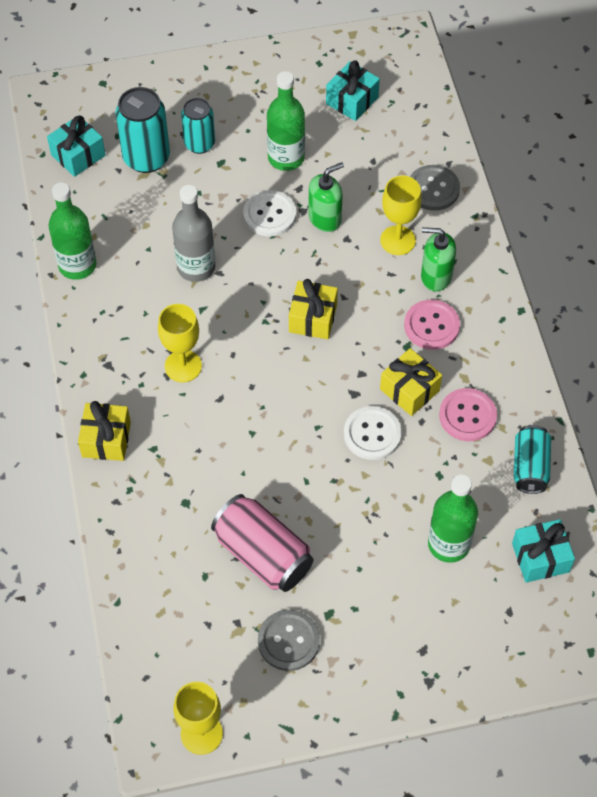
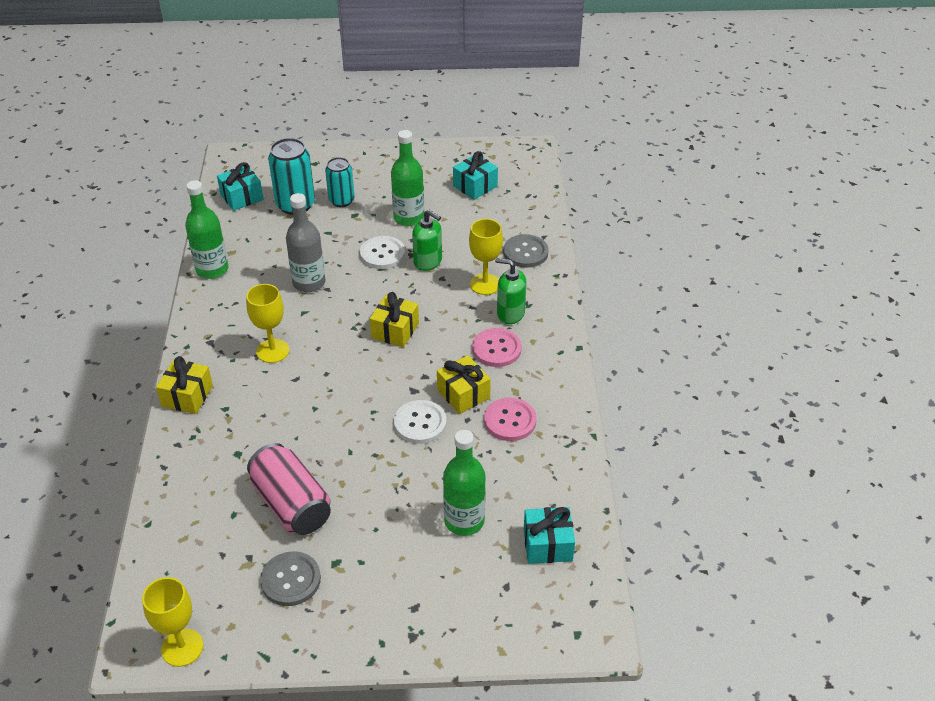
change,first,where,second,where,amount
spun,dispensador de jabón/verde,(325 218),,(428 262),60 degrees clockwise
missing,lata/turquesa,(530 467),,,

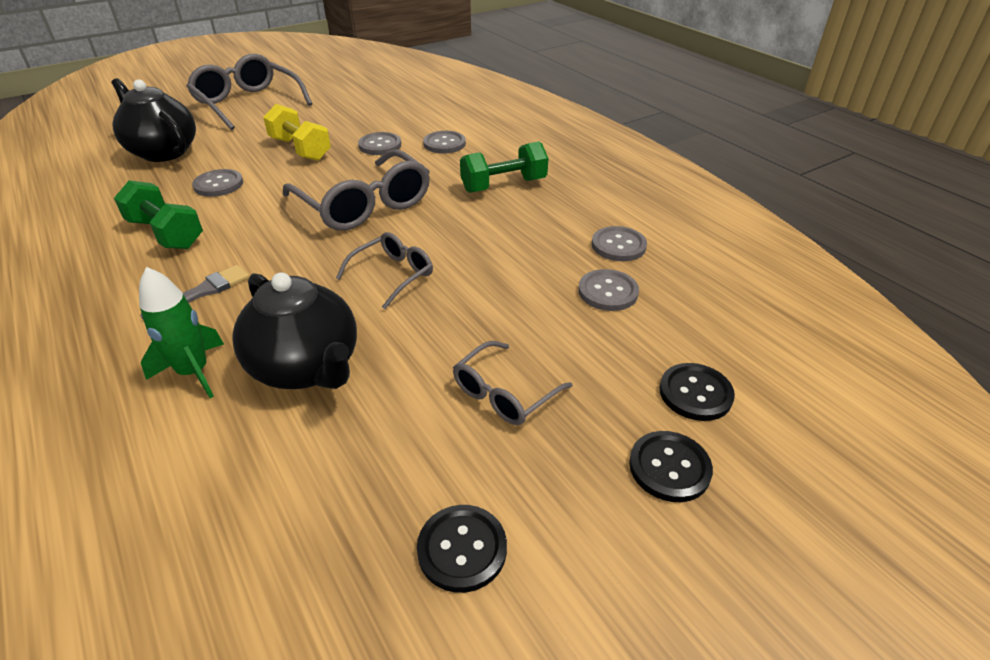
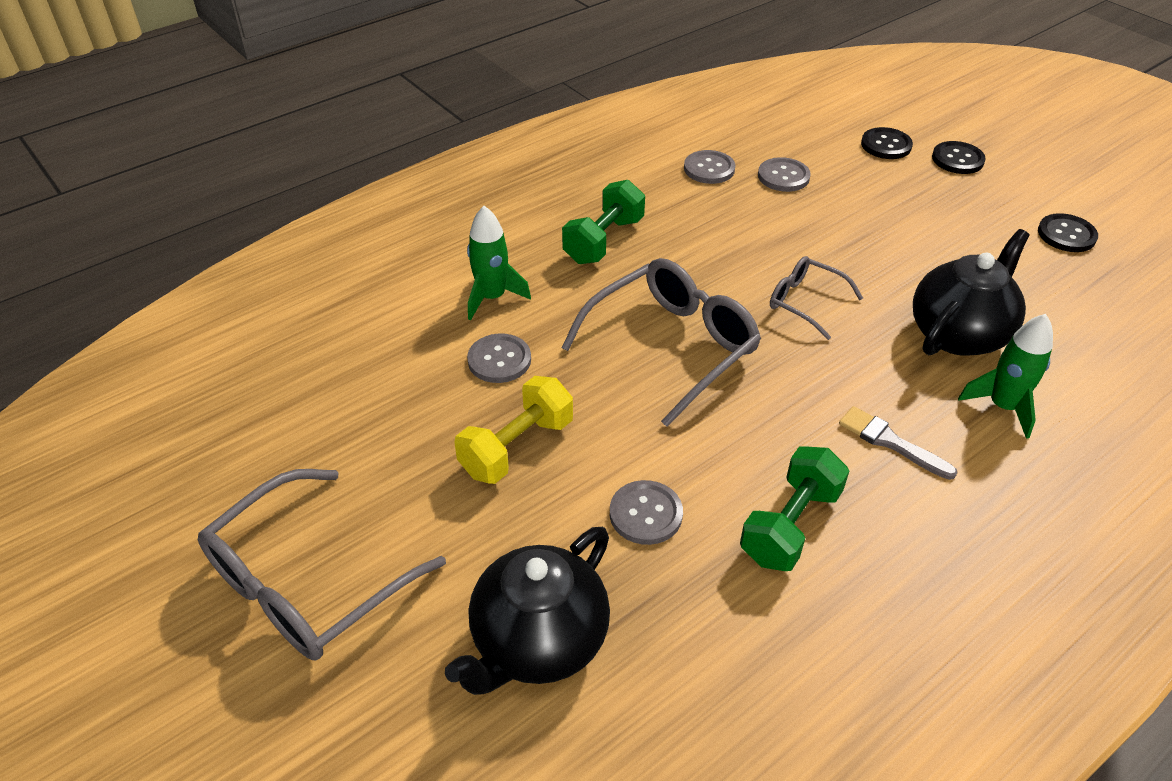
change,first,where,second,where,amount
exchanged,botón/gris,(444 144),cohete/verde,(492 297),
missing,gafas/gris,(504 394),,,
spun,mancuerna/verde,(503 185),,(603 241),60 degrees clockwise

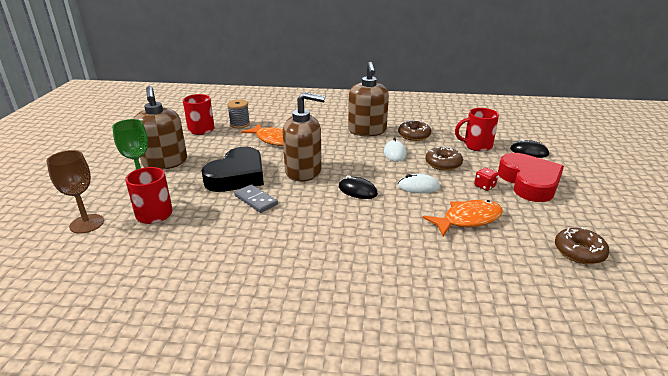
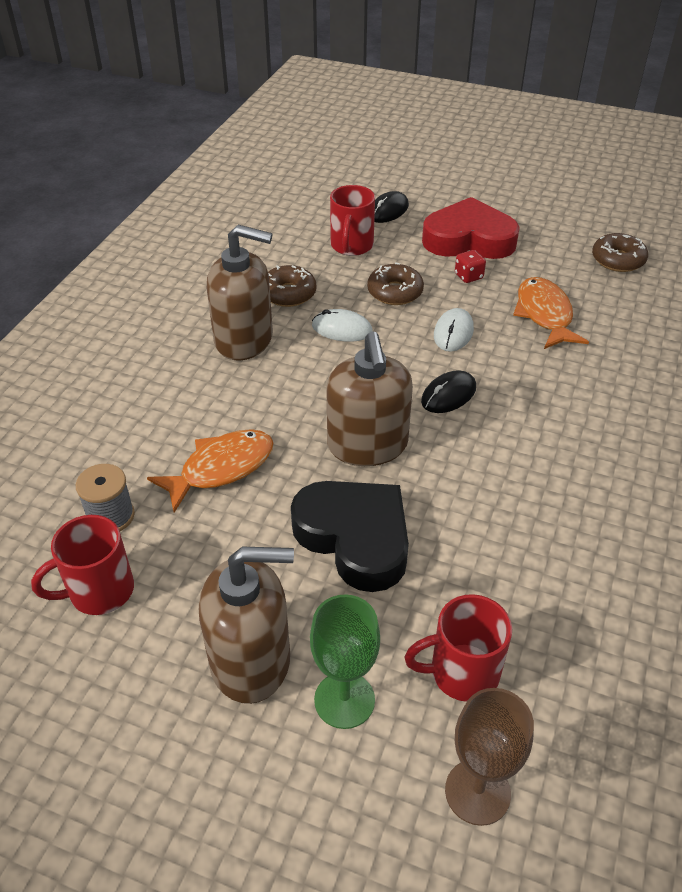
change,first,where,second,where,amount
missing,ficha de dominó/gris,(255 200),,,
spun,dispensador de jabón/marrón,(303 171),,(367 445),150 degrees clockwise

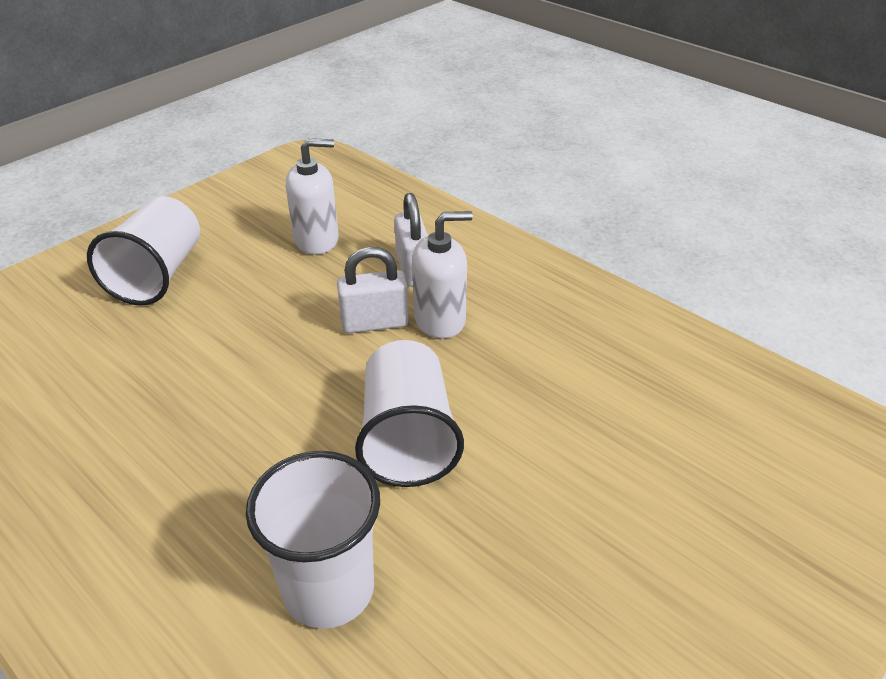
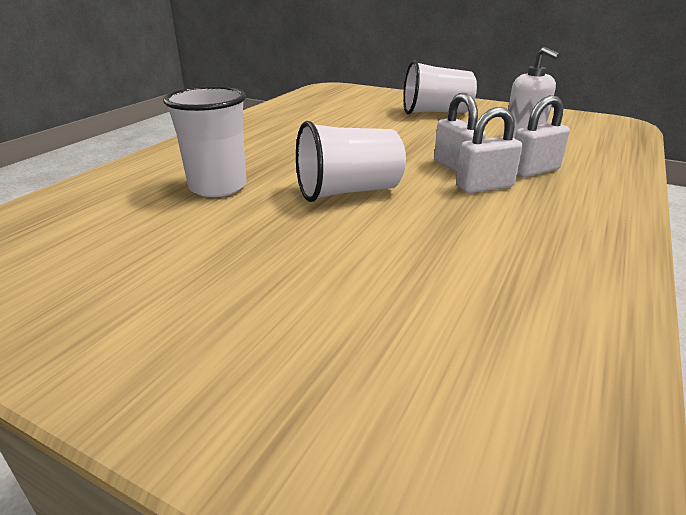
change,first,where,second,where,amount
exchanged,dispensador de jabón/blanco,(440 320),candado/blanco,(484 187),

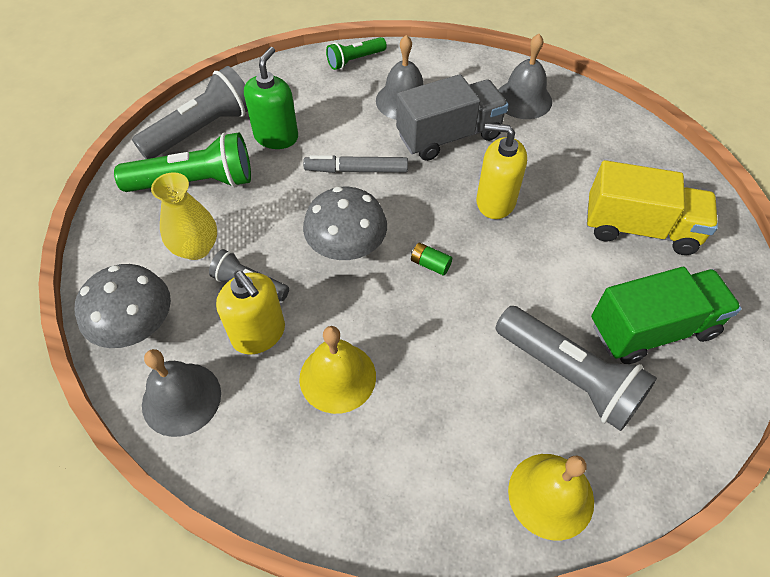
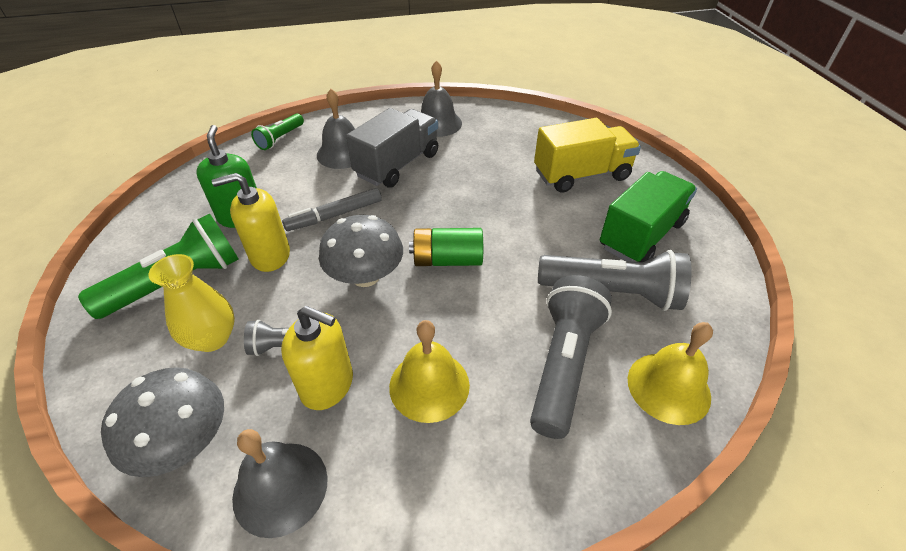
change,first,where,second,where,amount
relocated,lámpara de mano/gris,(202 130),,(563 363),
size,pila/verde,(430 264),,(447 260),x1.91
relocated,dispensador de jabón/amarillo,(495 201),,(270 255),

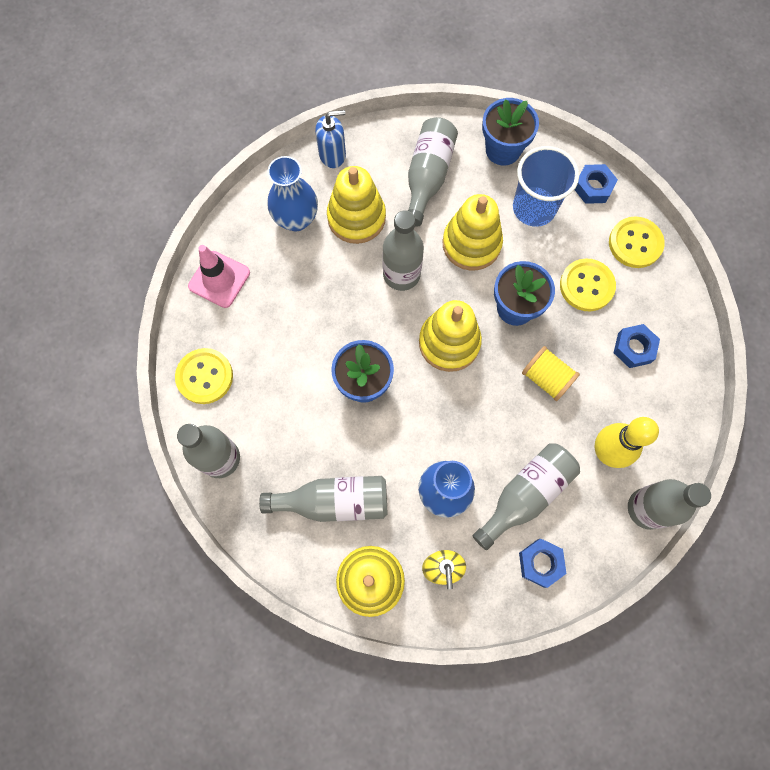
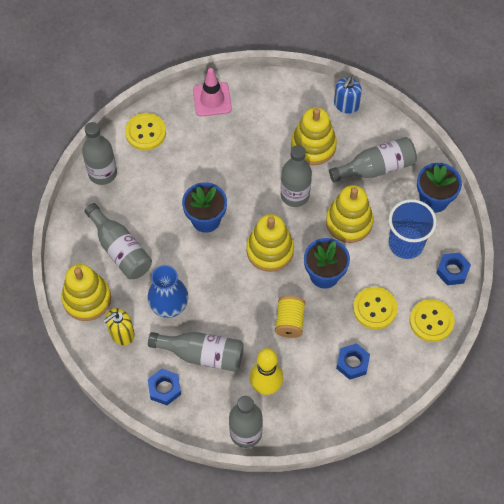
change,first,where,second,where,amount
missing,florero/azul,(296 219),,,
spun,dispensador de jabón/azul,(332 154),,(346 105),75 degrees clockwise

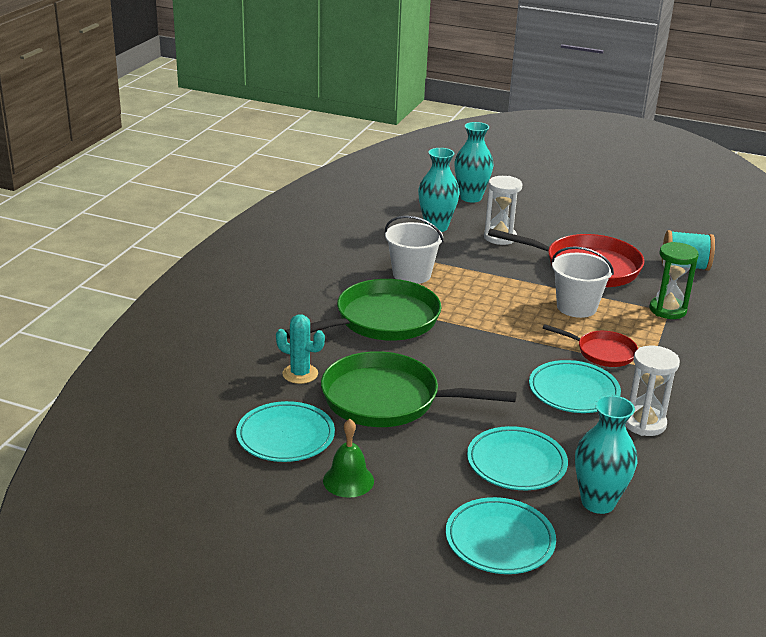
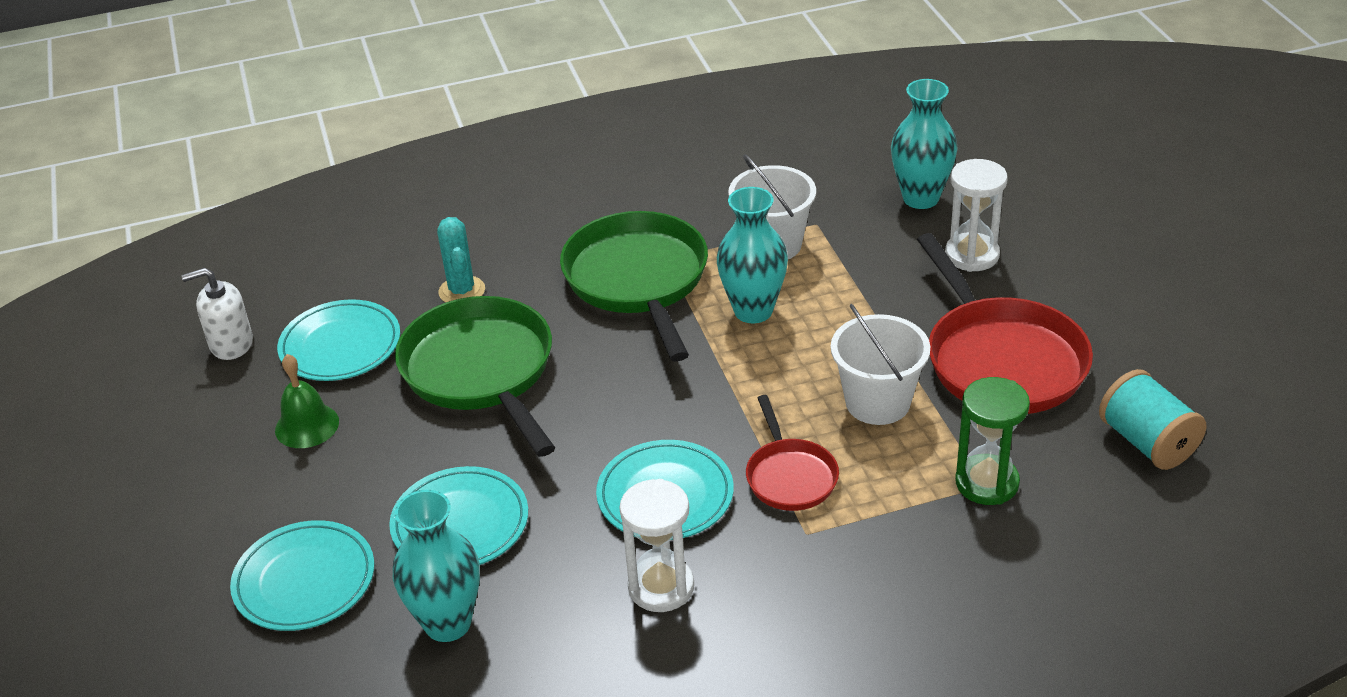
change,first,where,second,where,amount
spun,sartén/verde,(381 320),,(638 281),120 degrees counterclockwise
relocated,florero/turquesa,(471 198),,(753 311),
appeared,,,dispensador de jabón/blanco,(231 344),

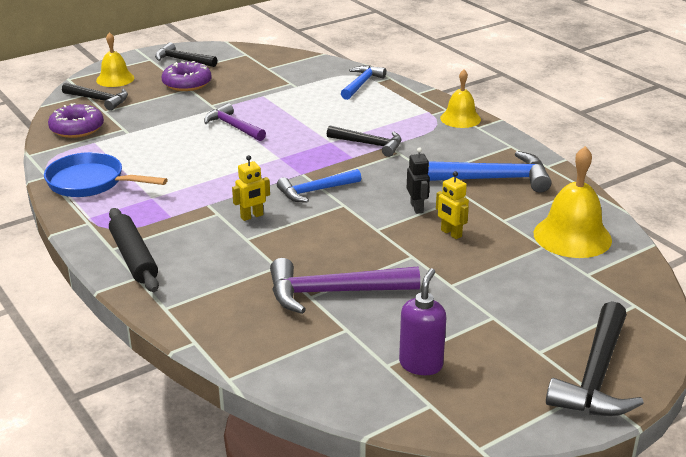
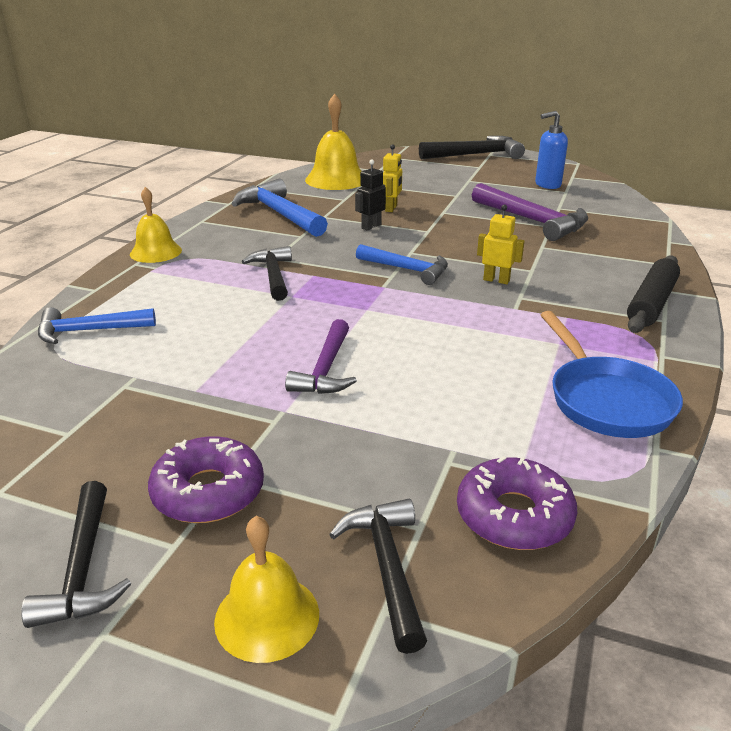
change,first,where,second,where,amount
colour,dispensador de jabón/morado,(421 364),dispensador de jabón/azul,(547 185),

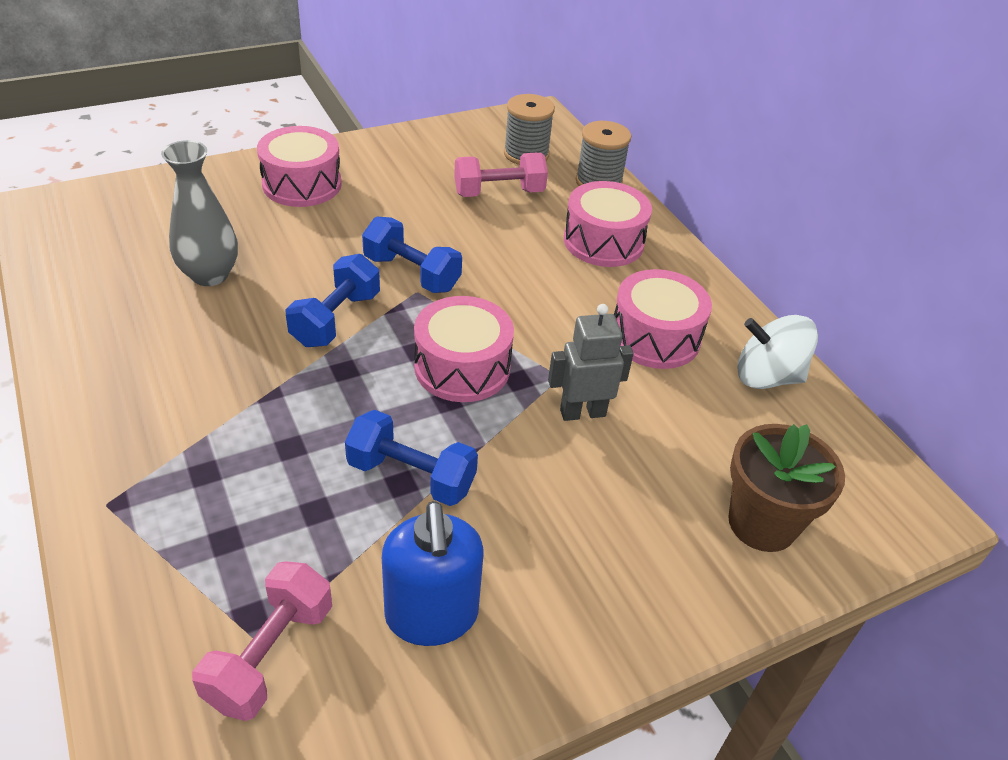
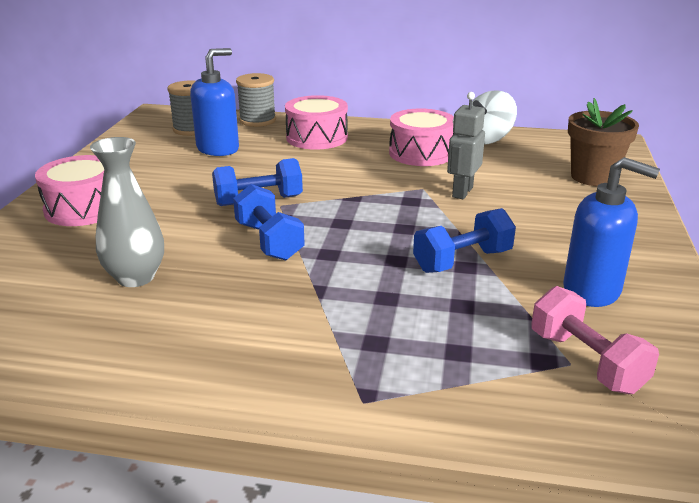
change,first,where,second,where,amount
missing,tambor/rosa,(462 367),,,
exchanged,mancuerna/rosa,(499 193),dispensador de jabón/azul,(218 149),

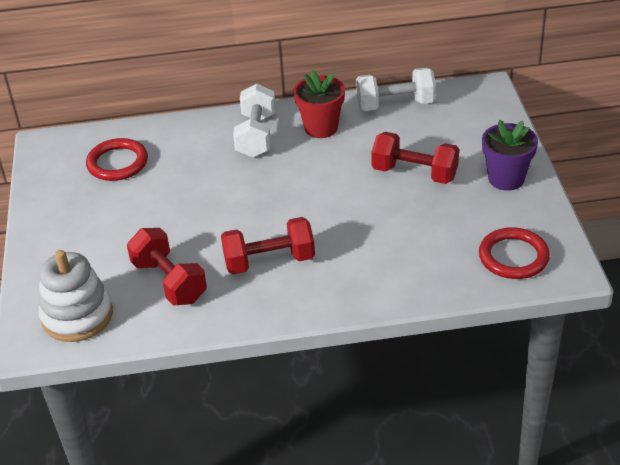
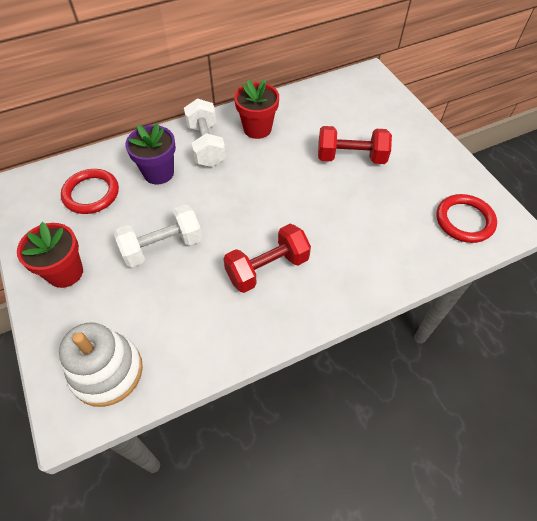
change,first,where,second,where,amount
missing,mancuerna/rojo,(169 281),,,
relocated,mancuerna/blanco,(395 105),,(162 246),
relocated,maceta/morado,(506 179),,(158 173),
appeared,,,maceta/rojo,(65 272),

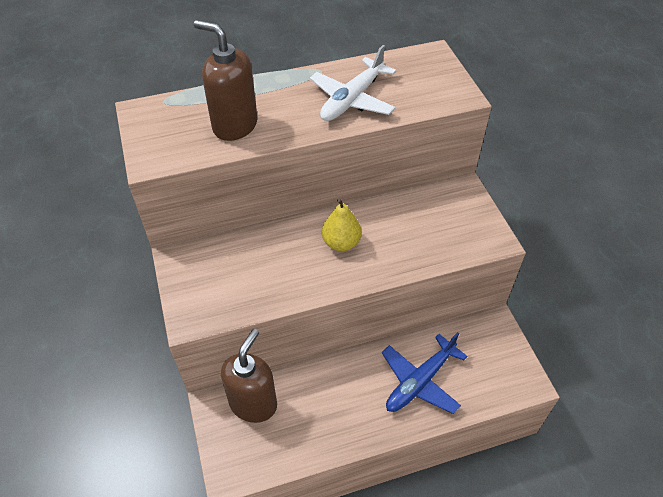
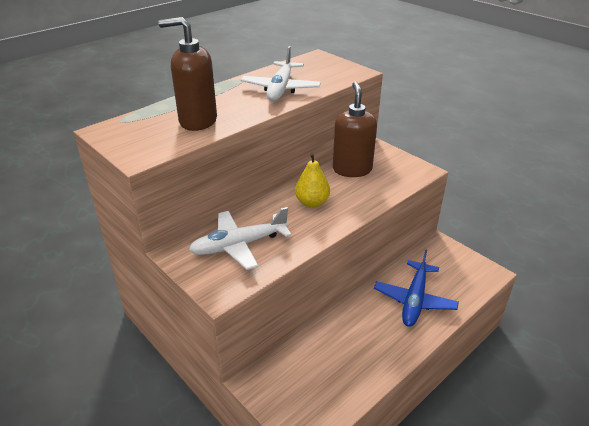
change,first,where,second,where,amount
relocated,dispensador de jabón/marrón,(253 404),,(352 169),
appeared,,,avión/blanco,(239 245),

